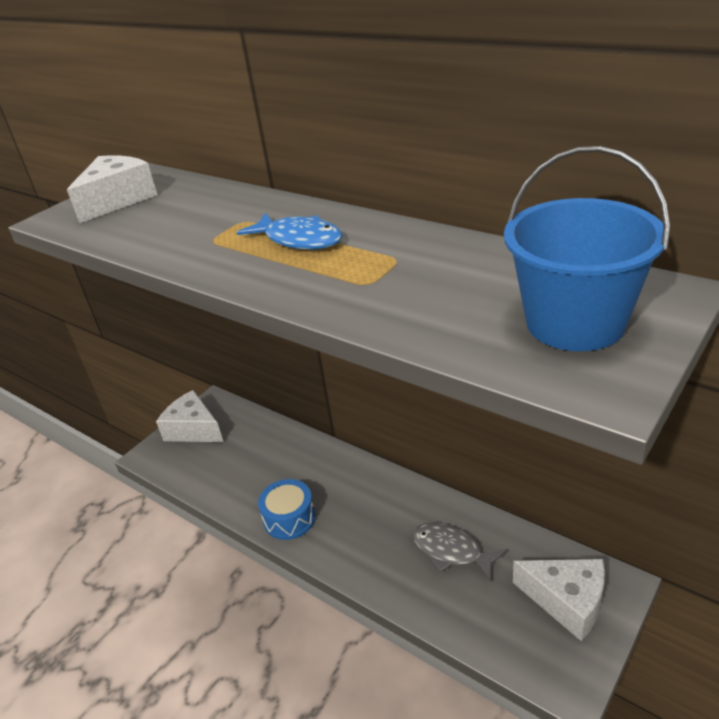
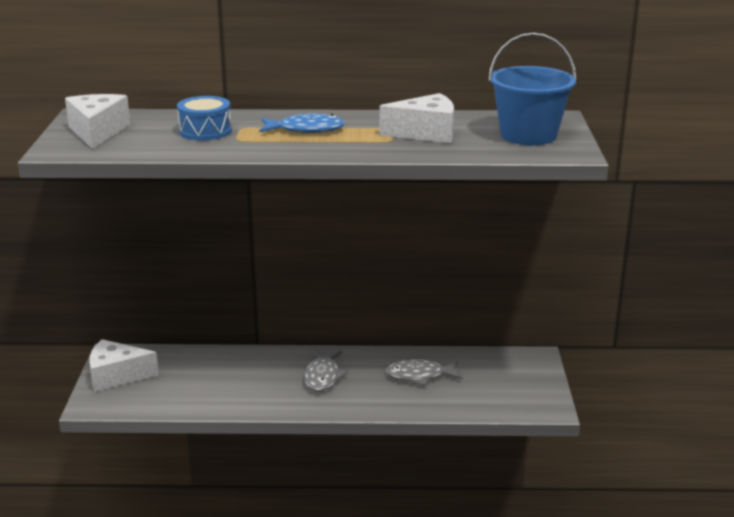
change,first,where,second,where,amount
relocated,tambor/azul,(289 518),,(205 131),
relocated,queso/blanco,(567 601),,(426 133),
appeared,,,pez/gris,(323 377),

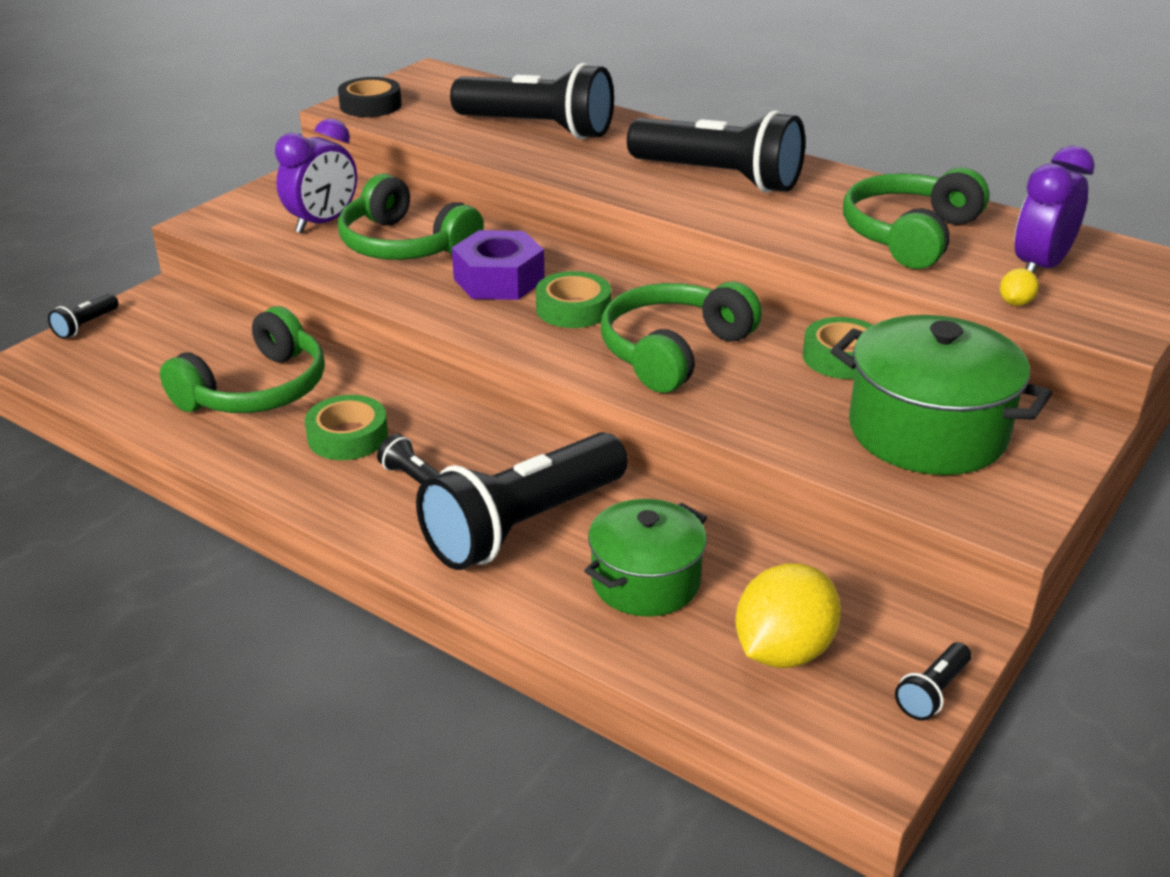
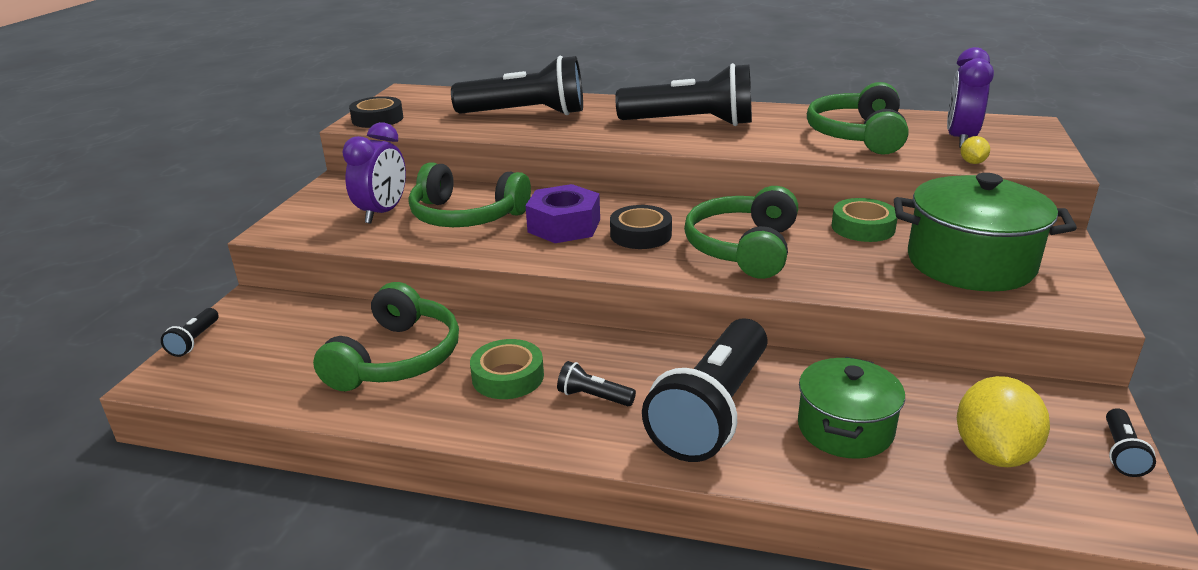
change,first,where,second,where,amount
colour,cinta adhesiva/verde,(573 309),cinta adhesiva/negro,(640 234),

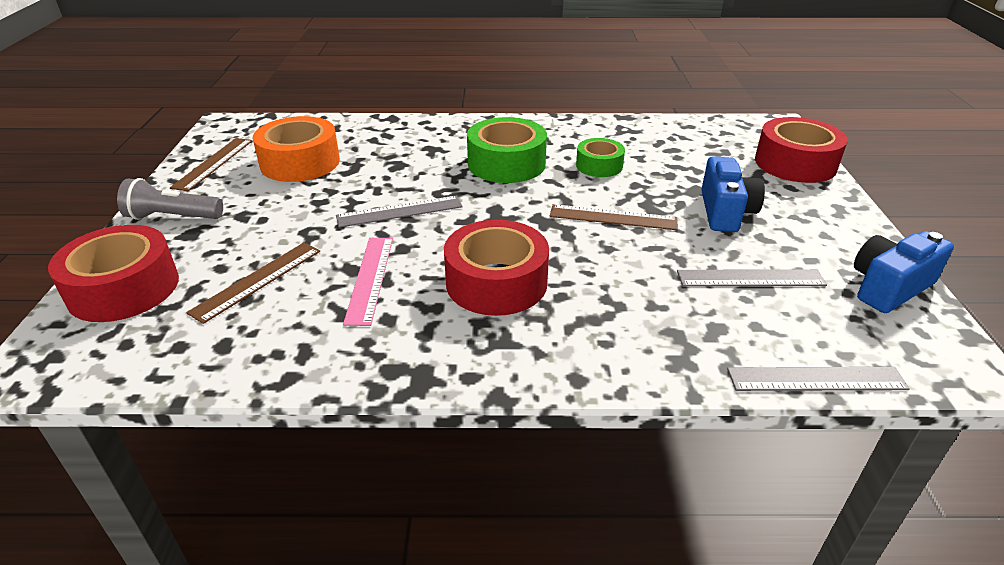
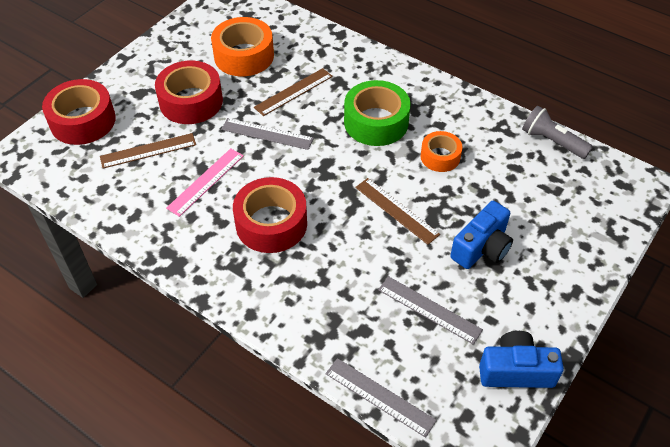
change,first,where,second,where,amount
relocated,lámpara de mano/gris,(173 217),,(552 141),
relocated,regla/marrón,(213 163),,(293 92),
colour,cinta adhesiva/verde,(599 166),cinta adhesiva/naranja,(440 157),
relocated,cinta adhesiva/rojo,(795 163),,(191 101),

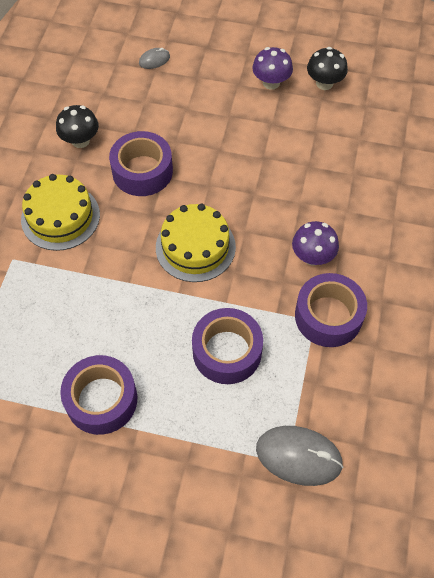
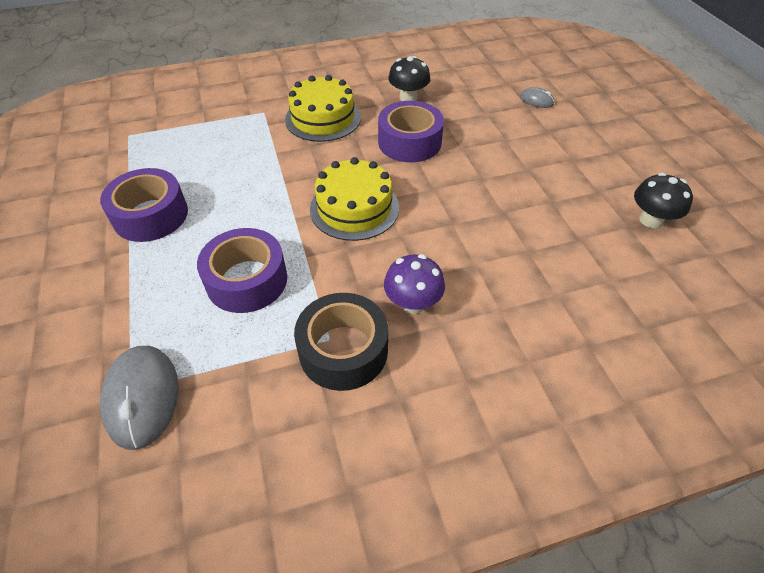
change,first,where,second,where,amount
missing,seta/morado,(271 83),,,
colour,cinta adhesiva/morado,(328 316),cinta adhesiva/negro,(343 350),

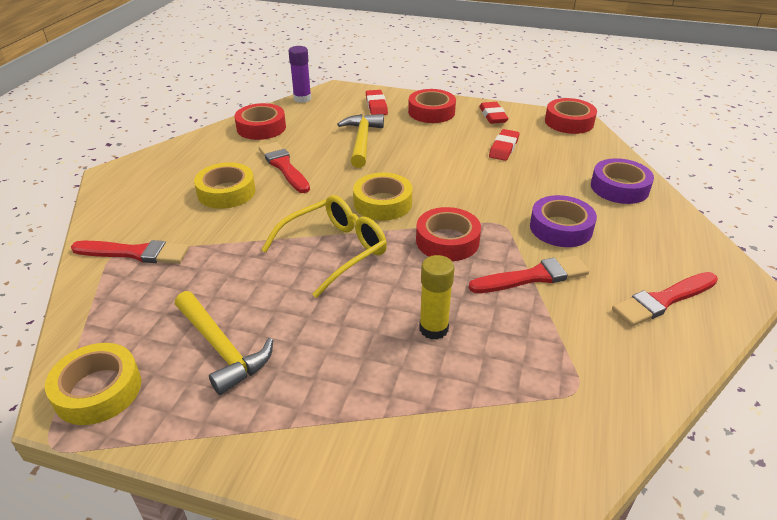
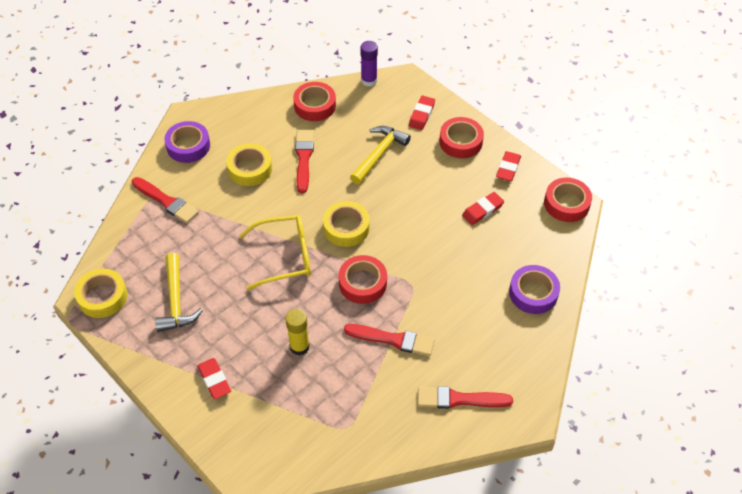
change,first,where,second,where,amount
relocated,cinta adhesiva/morado,(560 228),,(188 146),
appeared,,,goma de borrar/rojo,(214 380),

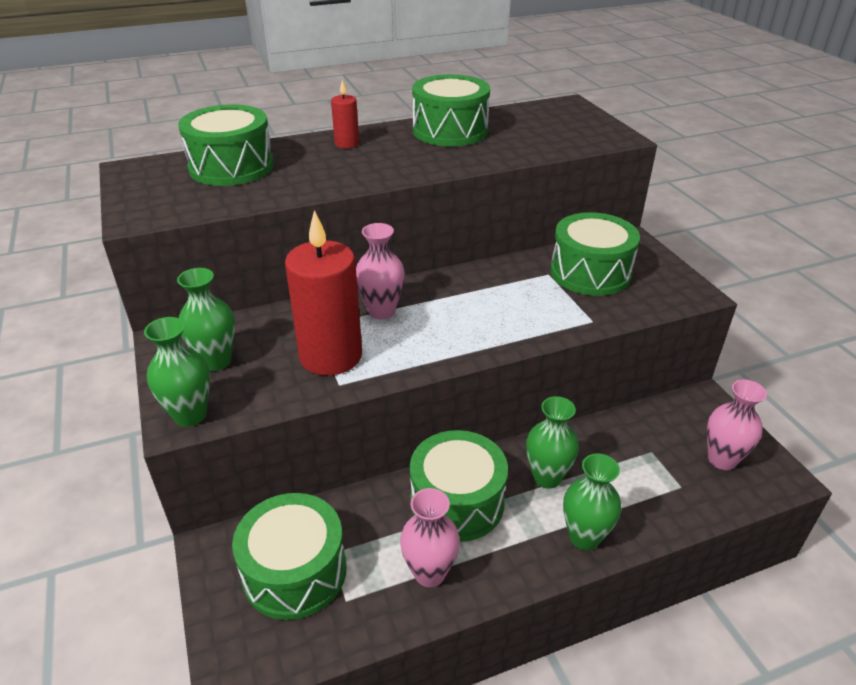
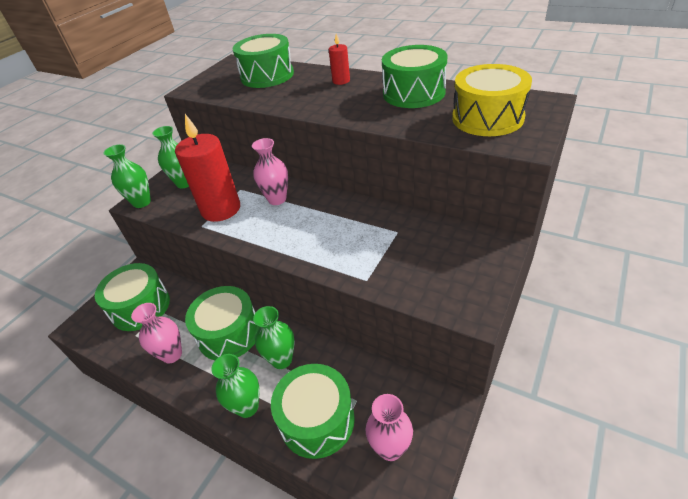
change,first,where,second,where,amount
relocated,tambor/verde,(590 272),,(317 420),
appeared,,,tambor/amarillo,(487 118),

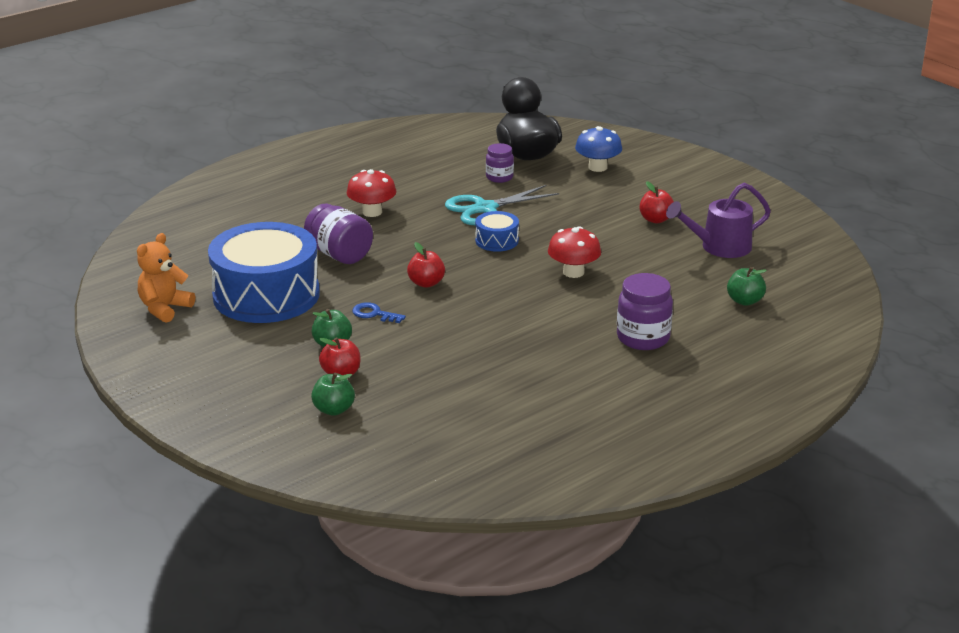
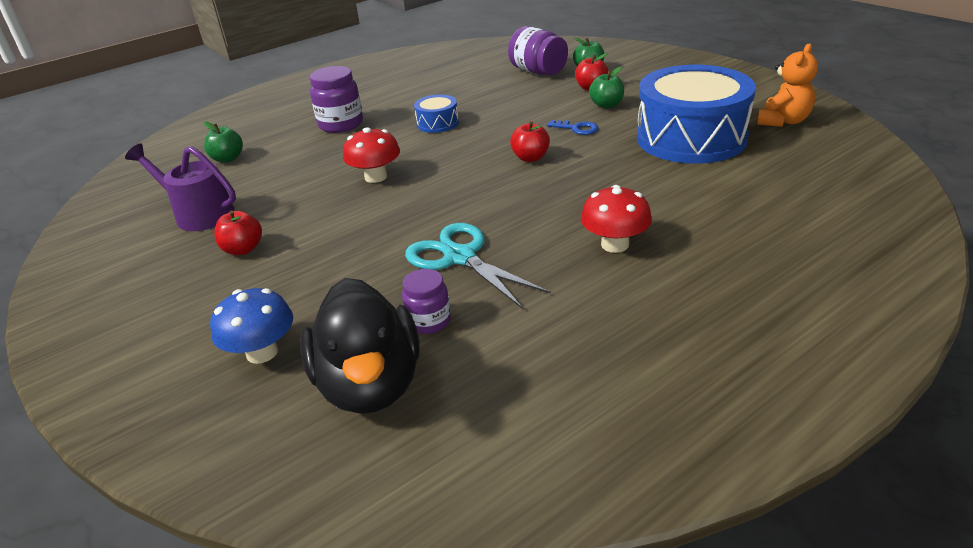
change,first,where,second,where,amount
relocated,tarro/morado,(339 254),,(538 71),
spun,tijeras/turquesa,(485 209),,(459 257),105 degrees counterclockwise
relocated,tambor/azul,(497 241),,(437 123),
spun,regadera/morado,(720 247),,(199 214),135 degrees counterclockwise

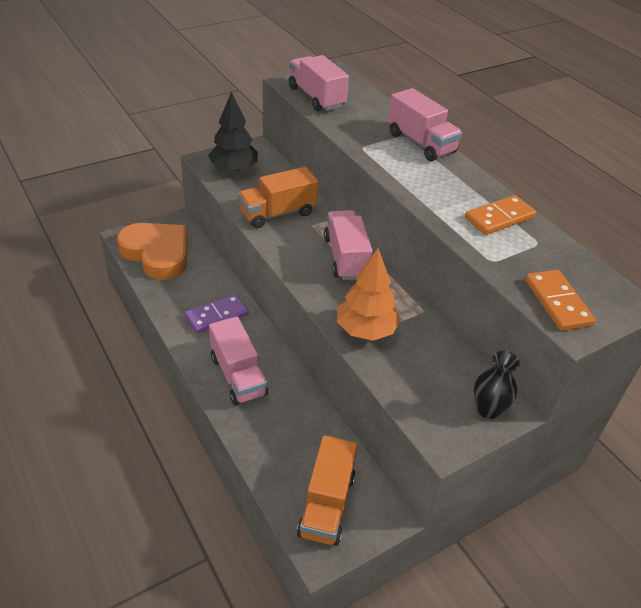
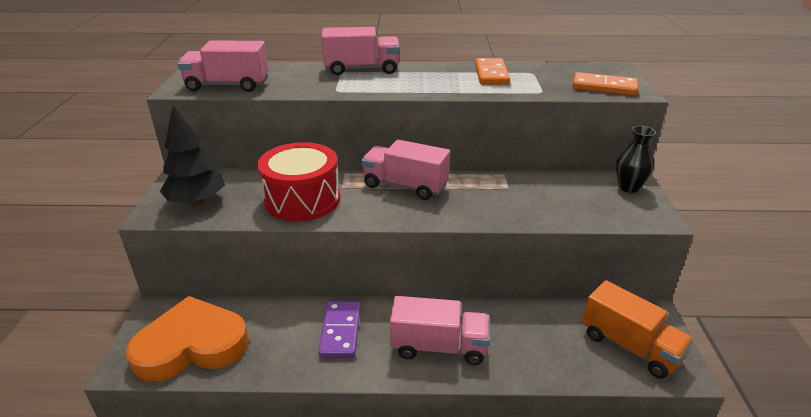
change,first,where,second,where,amount
exchanged,camión/naranja,(277 213),tambor/rojo,(302 199),
missing,árbol/naranja,(365 330),,,

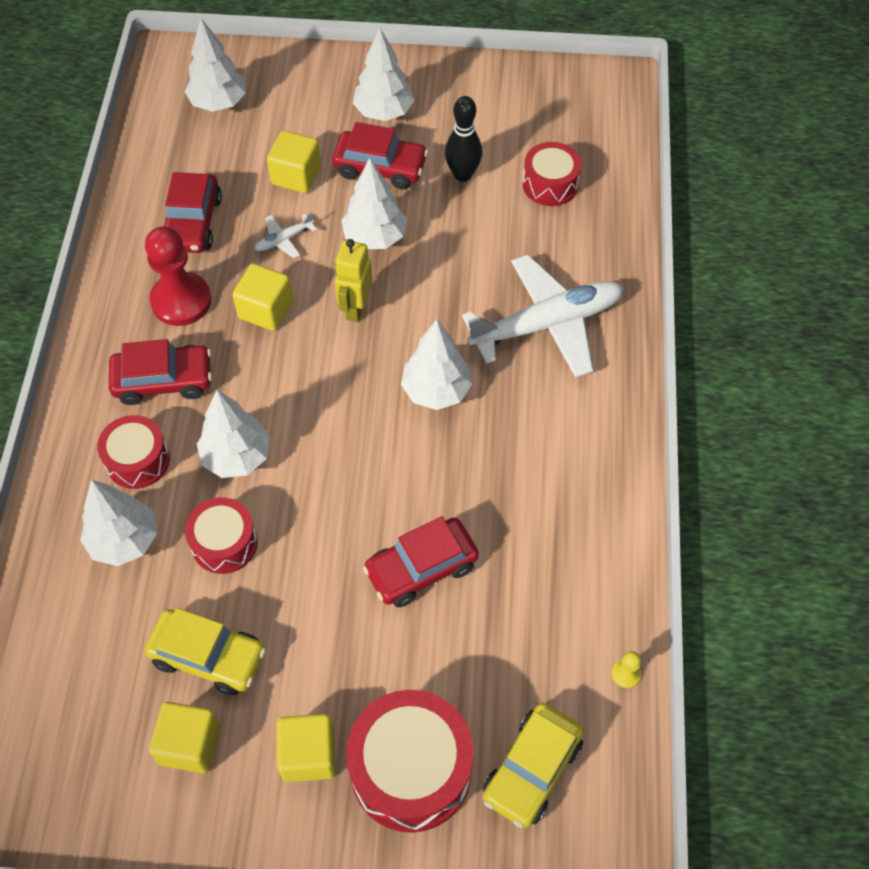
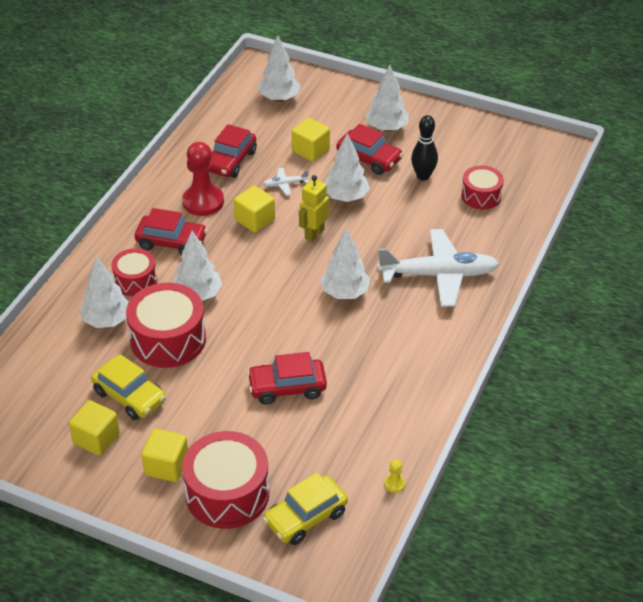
change,first,where,second,where,amount
size,tambor/rojo,(224 543),,(168 339),x1.68

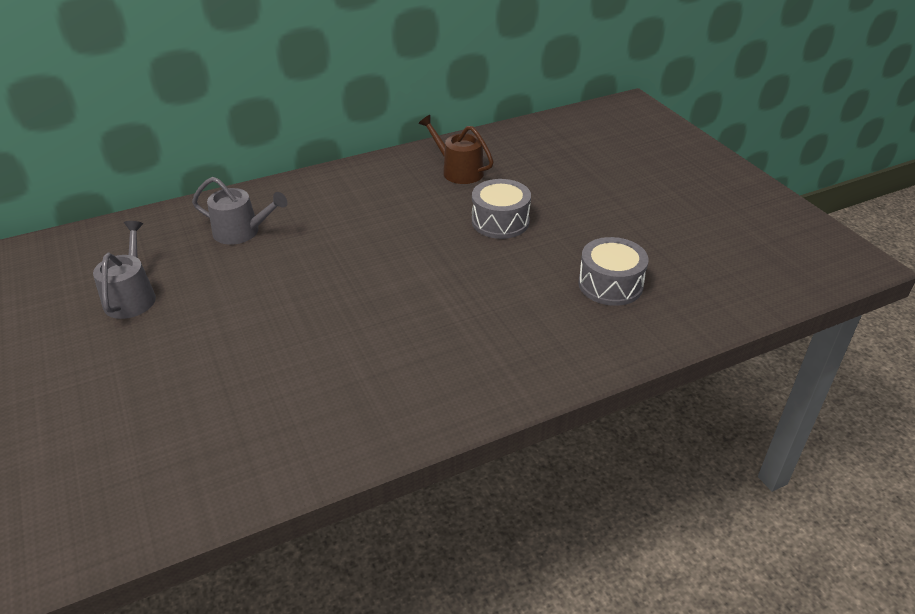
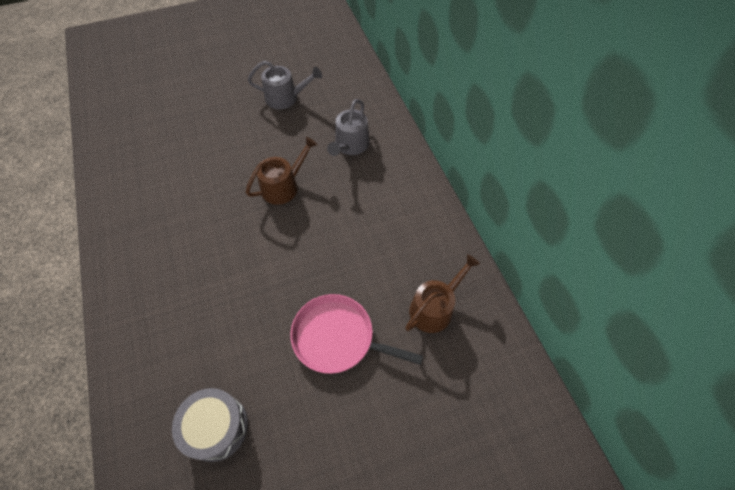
change,first,where,second,where,amount
exchanged,tambor/gris,(500 221),sartén/rosa,(337 337),
appeared,,,regadera/marrón,(283 186),

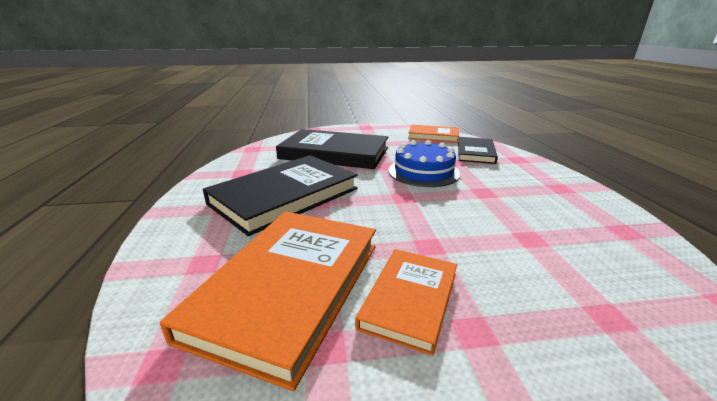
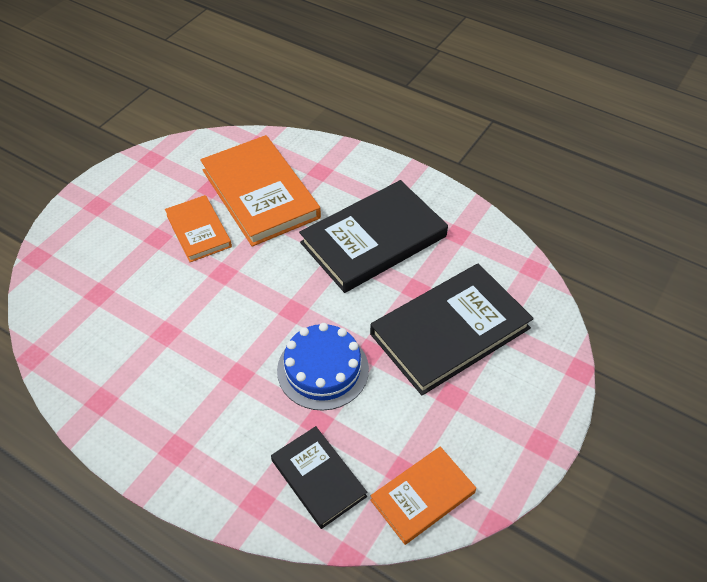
change,first,where,second,where,amount
spun,libro/negro,(285 196),,(373 239),60 degrees clockwise

